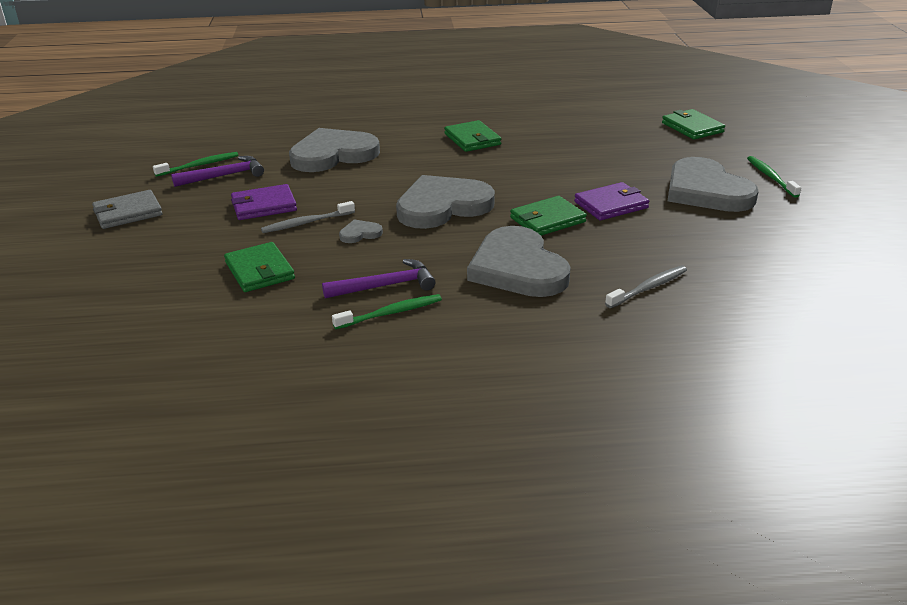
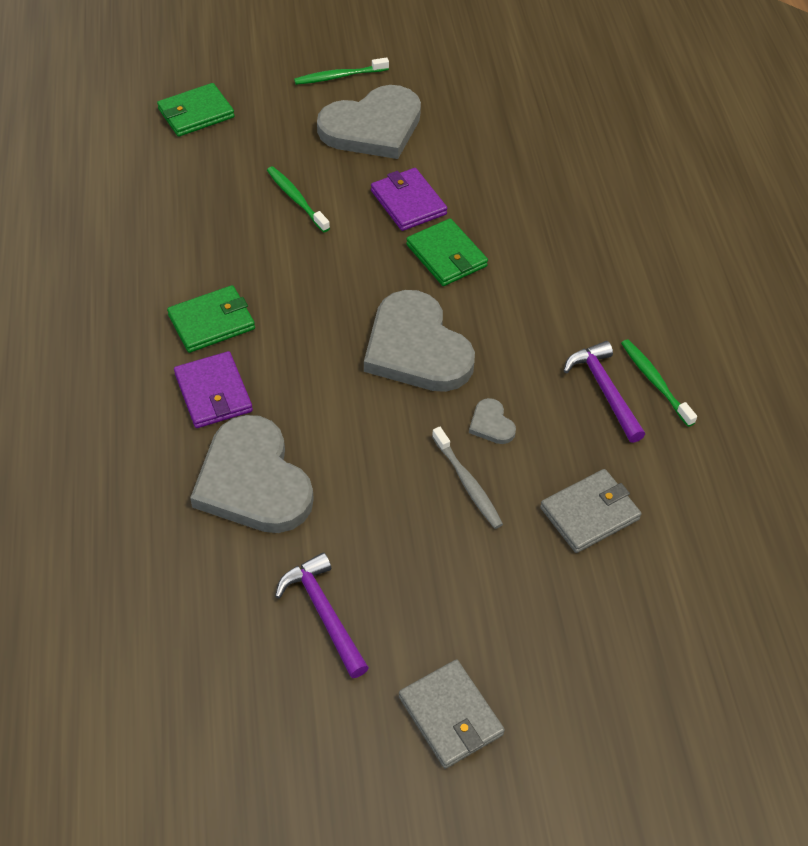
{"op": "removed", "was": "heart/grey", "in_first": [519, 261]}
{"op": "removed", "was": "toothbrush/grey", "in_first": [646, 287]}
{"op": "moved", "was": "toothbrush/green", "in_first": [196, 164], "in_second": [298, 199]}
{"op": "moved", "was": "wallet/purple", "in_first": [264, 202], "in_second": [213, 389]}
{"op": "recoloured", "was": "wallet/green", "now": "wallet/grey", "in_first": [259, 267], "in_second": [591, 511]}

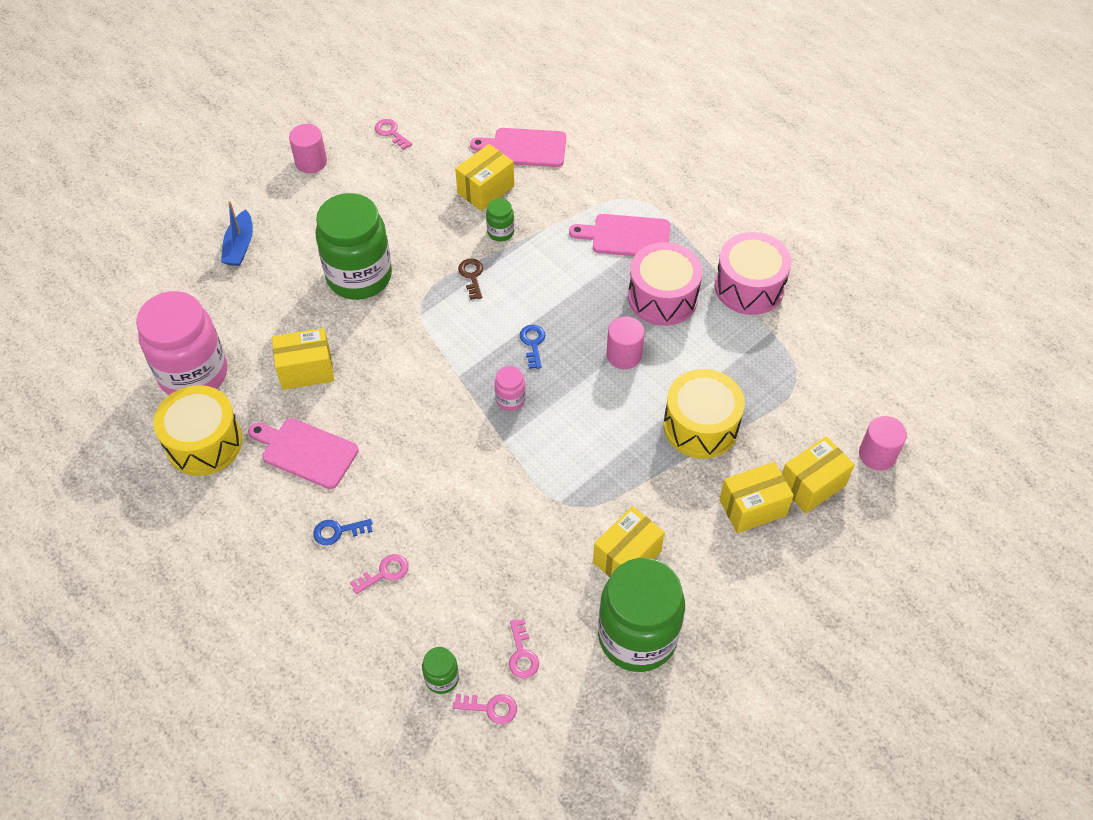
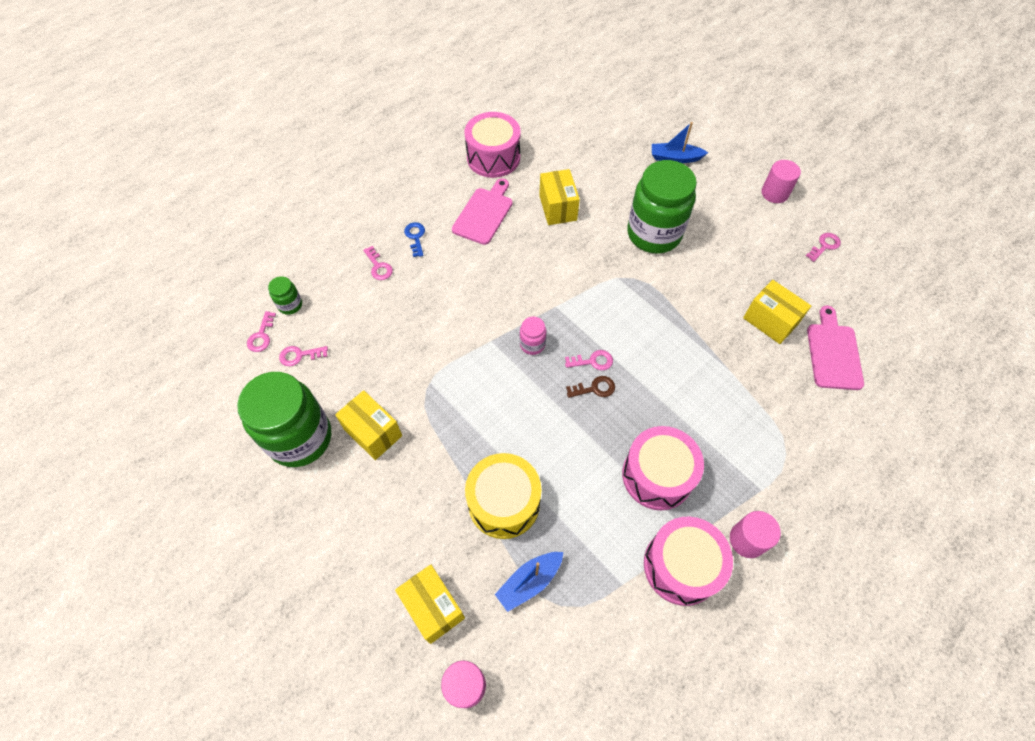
{"op": "removed", "was": "jar/pink", "in_first": [181, 343]}
{"op": "removed", "was": "jar/green", "in_first": [500, 219]}
{"op": "removed", "was": "cutting board/pink", "in_first": [619, 235]}
{"op": "removed", "was": "box/yellow", "in_first": [756, 497]}
{"op": "added", "now": "boat/blue", "in_second": [529, 582]}
{"op": "moved", "was": "key/brown", "in_first": [470, 279], "in_second": [590, 387]}
{"op": "moved", "was": "cylinder/pink", "in_first": [625, 342], "in_second": [755, 534]}
{"op": "recoloured", "was": "drum/yellow", "now": "drum/pink", "in_first": [198, 430], "in_second": [492, 145]}
{"op": "recoloured", "was": "key/blue", "now": "key/pink", "in_first": [532, 347], "in_second": [589, 360]}

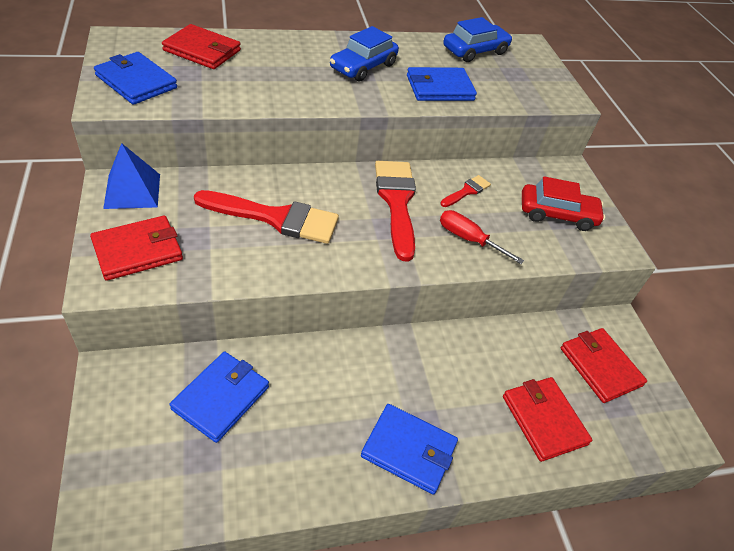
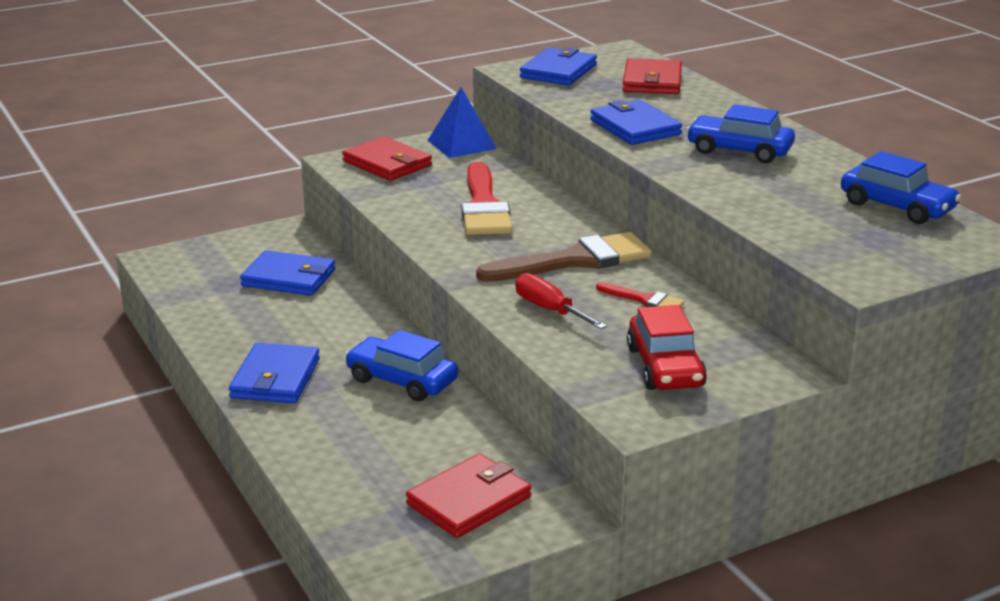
{"op": "removed", "was": "wallet/red", "in_first": [547, 419]}
{"op": "added", "now": "car/blue", "in_second": [401, 365]}
{"op": "moved", "was": "wallet/blue", "in_first": [442, 84], "in_second": [636, 122]}
{"op": "recoloured", "was": "brush/red", "now": "brush/brown", "in_first": [395, 211], "in_second": [563, 257]}
{"op": "turned", "was": "screwdriver/red", "in_first": [482, 237], "in_second": [561, 301], "clockwise": -60}

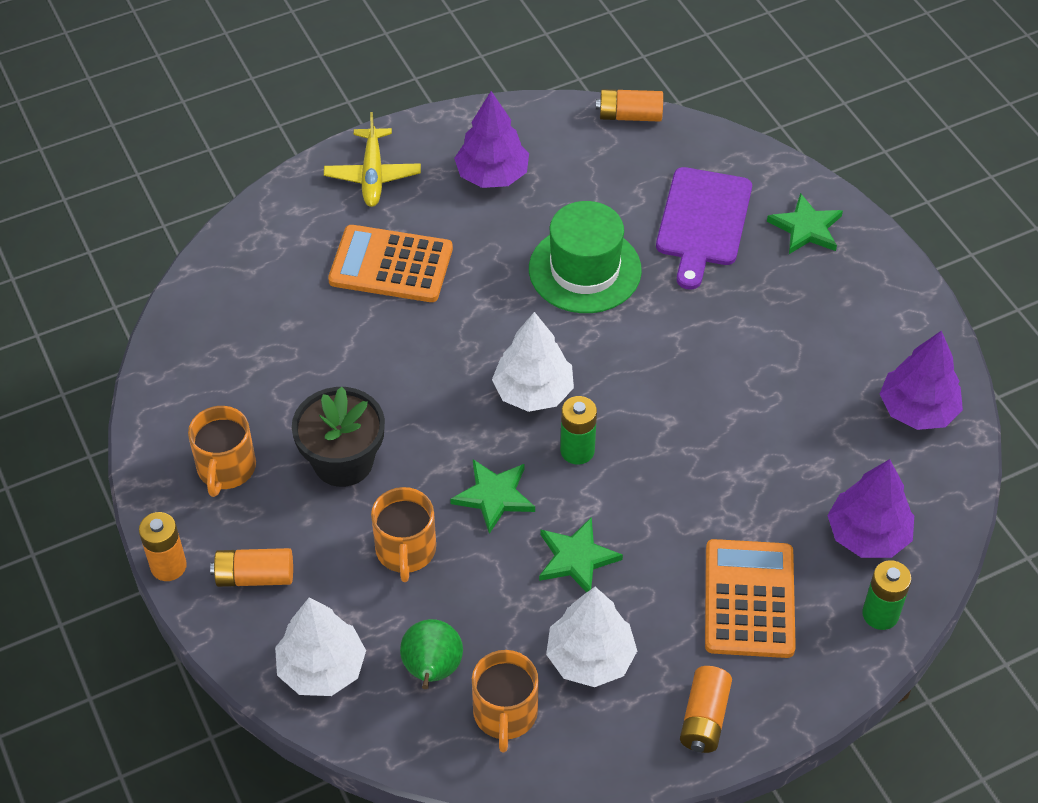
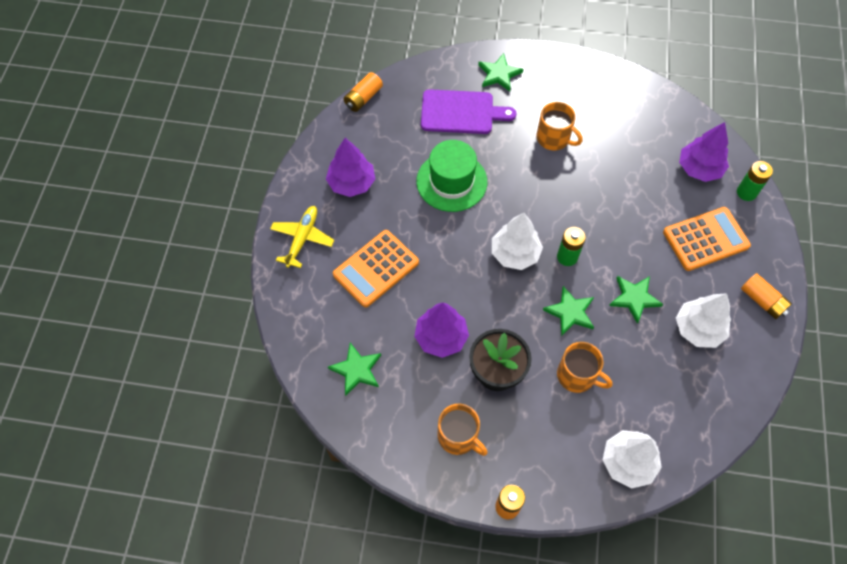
{"op": "removed", "was": "battery/orange", "in_first": [251, 567]}
{"op": "removed", "was": "pear/green", "in_first": [431, 654]}
{"op": "added", "now": "star/green", "in_second": [354, 369]}
{"op": "moved", "was": "mug/orange", "in_first": [505, 701], "in_second": [560, 126]}
{"op": "moved", "was": "tree/purple", "in_first": [921, 380], "in_second": [441, 330]}
{"op": "turned", "was": "plane/yellow", "in_first": [372, 159], "in_second": [302, 237], "clockwise": -105}
{"op": "turned", "was": "cutting board/purple", "in_first": [704, 228], "in_second": [468, 111], "clockwise": -45}
{"op": "turned", "was": "calculator/orange", "in_first": [750, 598], "in_second": [707, 239], "clockwise": 120}

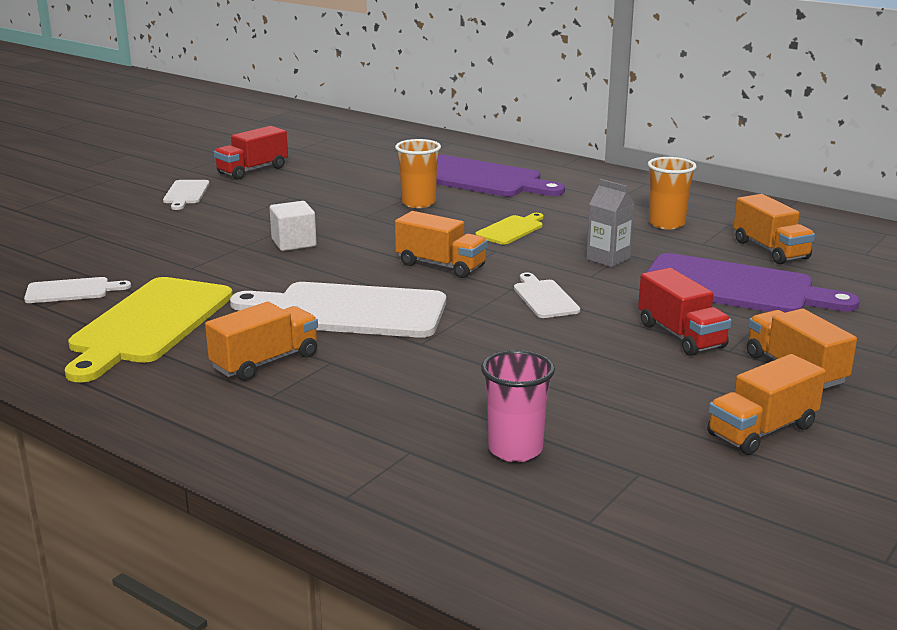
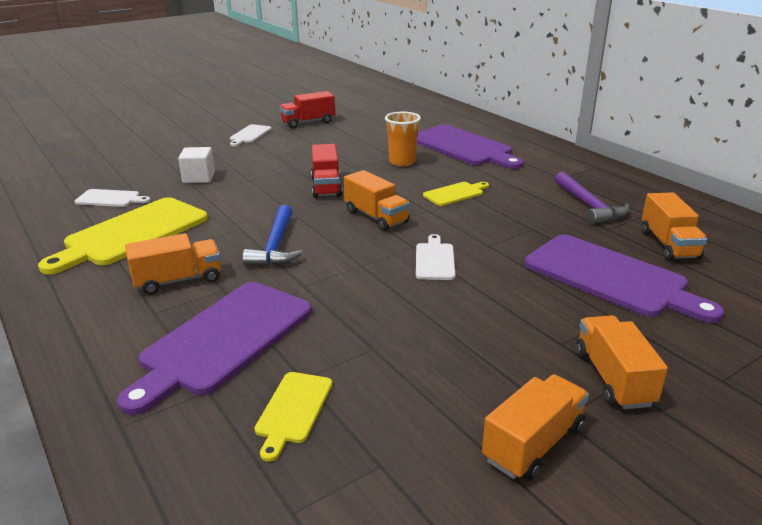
{"op": "removed", "was": "carton/grey", "in_first": [610, 223]}
{"op": "added", "now": "cutting board/purple", "in_second": [214, 348]}
{"op": "moved", "was": "cube/white", "in_first": [293, 226], "in_second": [196, 165]}
{"op": "moved", "was": "truck/red", "in_first": [685, 312], "in_second": [326, 171]}
{"op": "replaced", "was": "cutting board/white", "now": "hammer/blue", "in_first": [338, 310], "in_second": [272, 235]}
{"op": "replaced", "was": "cup/pink", "now": "cutting board/yellow", "in_first": [518, 406], "in_second": [293, 417]}
{"op": "replaced", "was": "cup/orange", "now": "hammer/purple", "in_first": [672, 193], "in_second": [592, 198]}
{"op": "turned", "was": "truck/orange", "in_first": [766, 404], "in_second": [535, 427], "clockwise": 150}

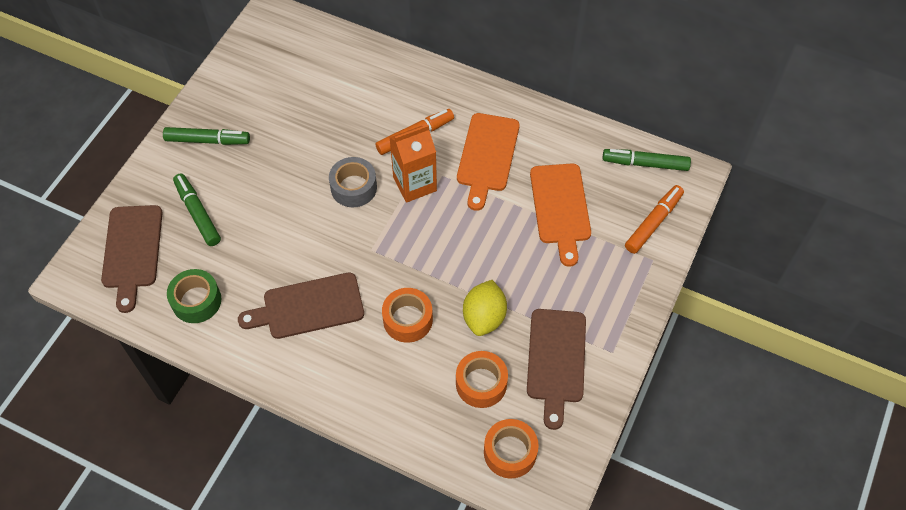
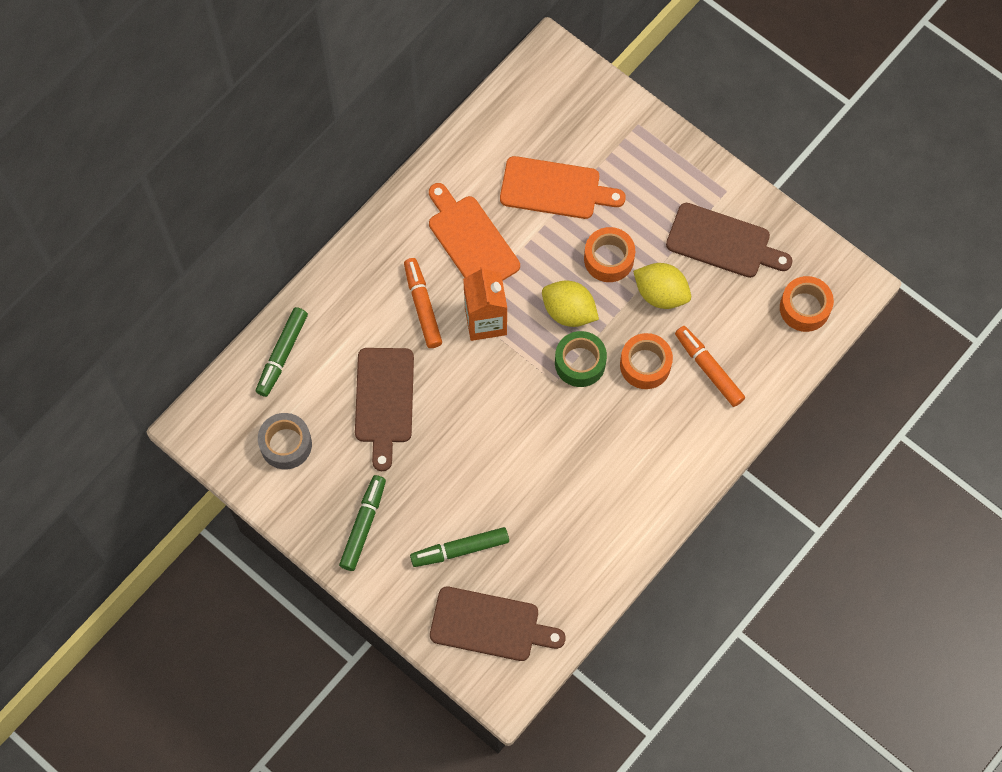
{"op": "added", "now": "lemon/yellow", "in_second": [570, 303]}
{"op": "moved", "was": "tape/green", "in_first": [194, 296], "in_second": [581, 359]}
{"op": "moved", "was": "cutting board/brown", "in_first": [301, 306], "in_second": [384, 409]}
{"op": "moved", "was": "tape/grey", "in_first": [353, 182], "in_second": [285, 441]}
{"op": "moved", "was": "tape/orange", "in_first": [482, 379], "in_second": [609, 254]}
{"op": "moved", "was": "marker/green", "in_first": [646, 160], "in_second": [282, 352]}
{"op": "moved", "was": "marker/orange", "in_first": [654, 219], "in_second": [710, 366]}
{"op": "turned", "was": "cutting board/orange", "in_first": [488, 162], "in_second": [474, 232], "clockwise": -150}

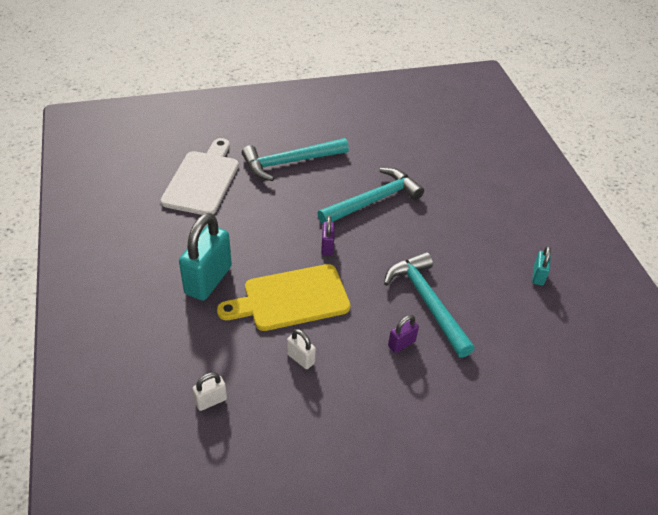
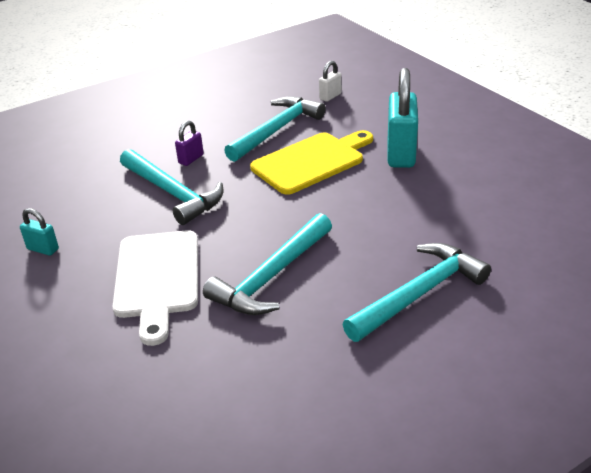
{"op": "removed", "was": "padlock/purple", "in_first": [328, 235]}
{"op": "moved", "was": "cutting board/white", "in_first": [200, 176], "in_second": [155, 288]}
{"op": "replaced", "was": "padlock/white", "now": "hammer/turquoise", "in_first": [301, 349], "in_second": [275, 129]}
{"op": "turned", "was": "padlock/turquoise", "in_first": [541, 266], "in_second": [39, 232], "clockwise": -60}

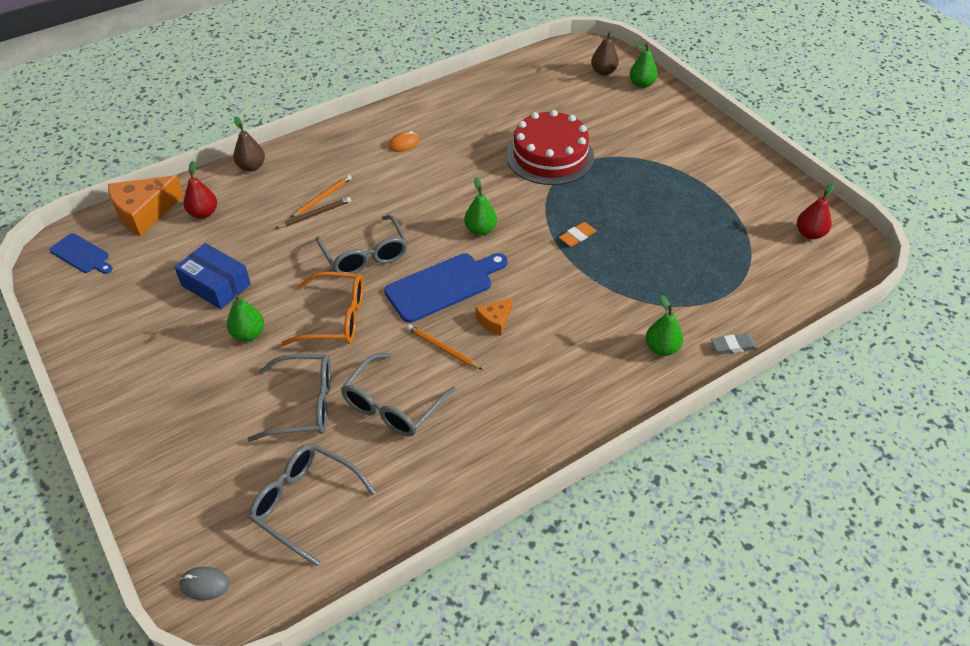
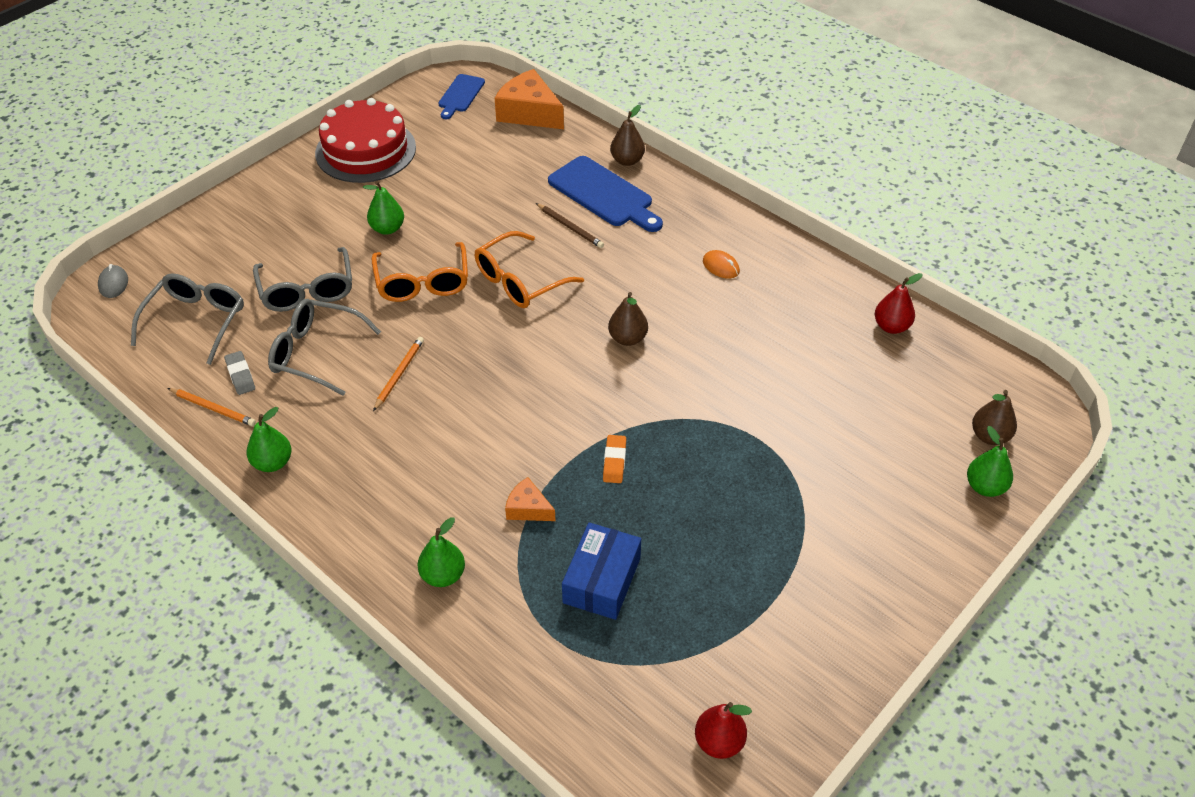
{"op": "added", "now": "pear/brown", "in_second": [628, 319]}
{"op": "moved", "was": "box/blue", "in_first": [212, 276], "in_second": [601, 571]}
{"op": "moved", "was": "pear/red", "in_first": [200, 190], "in_second": [899, 303]}
{"op": "moved", "was": "pencil/orange", "in_first": [321, 196], "in_second": [212, 407]}
{"op": "moved", "was": "cutting board/blue", "in_first": [446, 288], "in_second": [605, 194]}
{"op": "moved", "was": "pear/green", "in_first": [480, 206], "in_second": [269, 439]}
{"op": "moved", "was": "cheese/orange", "in_first": [494, 316], "in_second": [530, 499]}
{"op": "moved", "was": "cake/red", "in_first": [550, 147], "in_second": [365, 140]}
{"op": "moved", "was": "eraser/grey", "in_first": [734, 344], "in_second": [239, 373]}
{"op": "recoloured", "was": "glasses/grey", "now": "glasses/orange", "in_first": [362, 244], "in_second": [529, 269]}
{"op": "turned", "was": "eraser/orange", "in_first": [577, 234], "in_second": [614, 459], "clockwise": 60}

